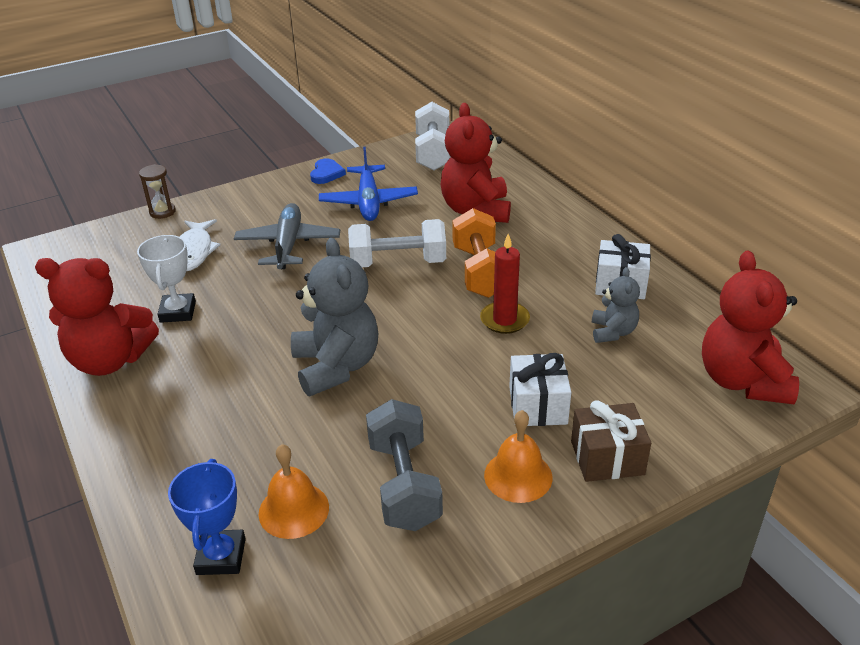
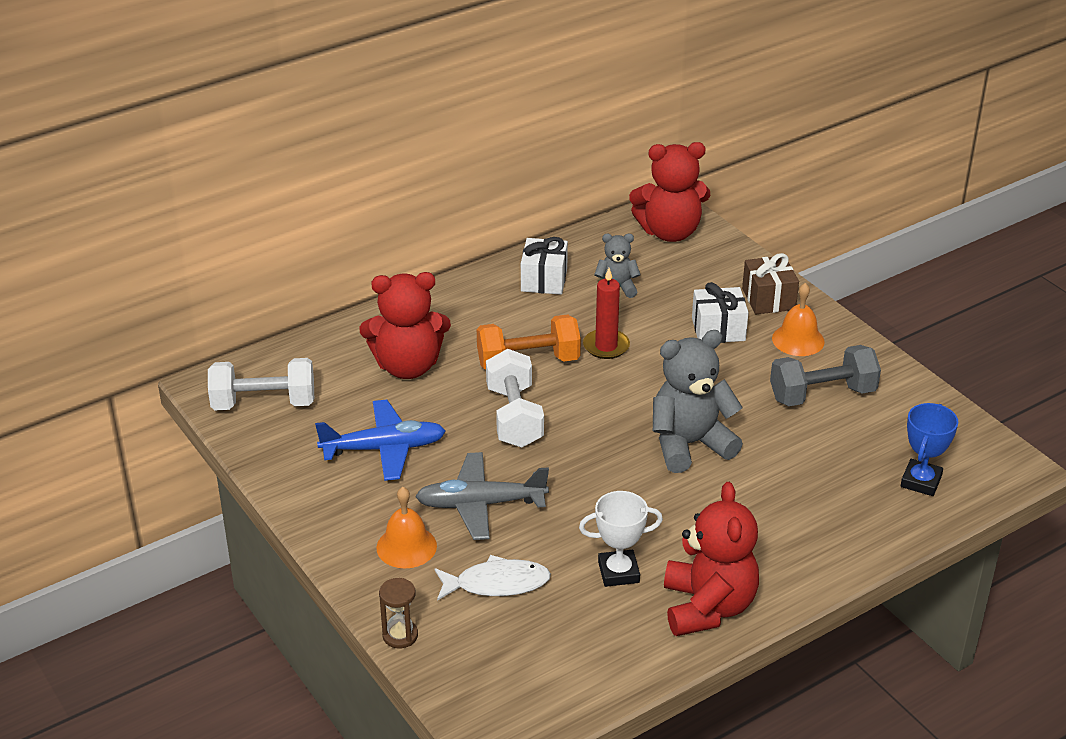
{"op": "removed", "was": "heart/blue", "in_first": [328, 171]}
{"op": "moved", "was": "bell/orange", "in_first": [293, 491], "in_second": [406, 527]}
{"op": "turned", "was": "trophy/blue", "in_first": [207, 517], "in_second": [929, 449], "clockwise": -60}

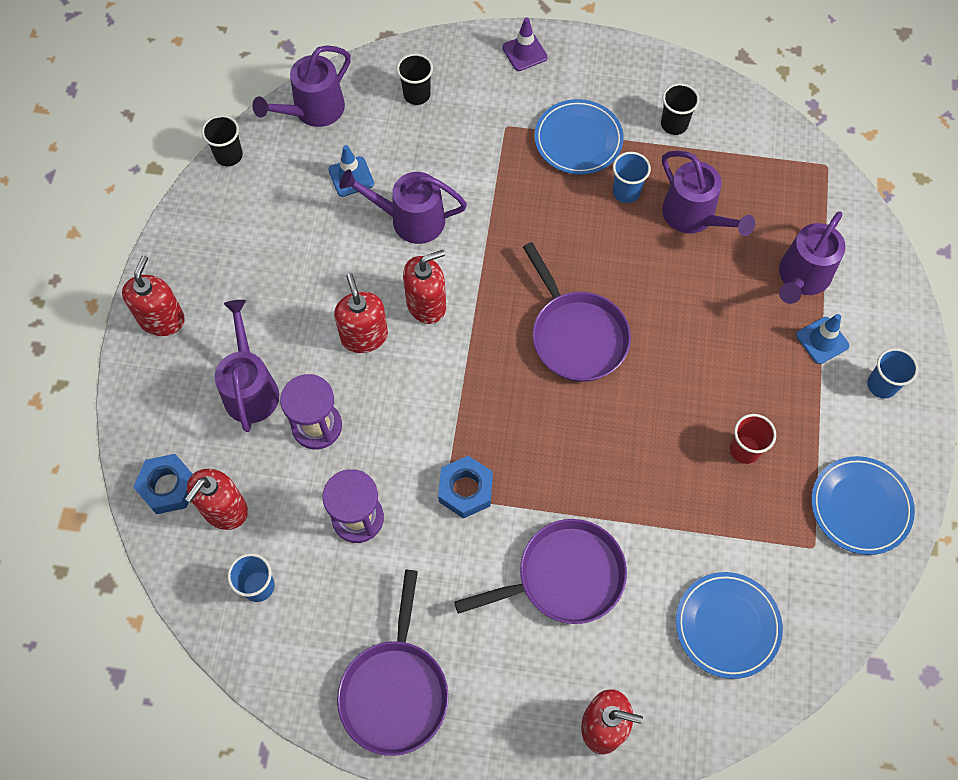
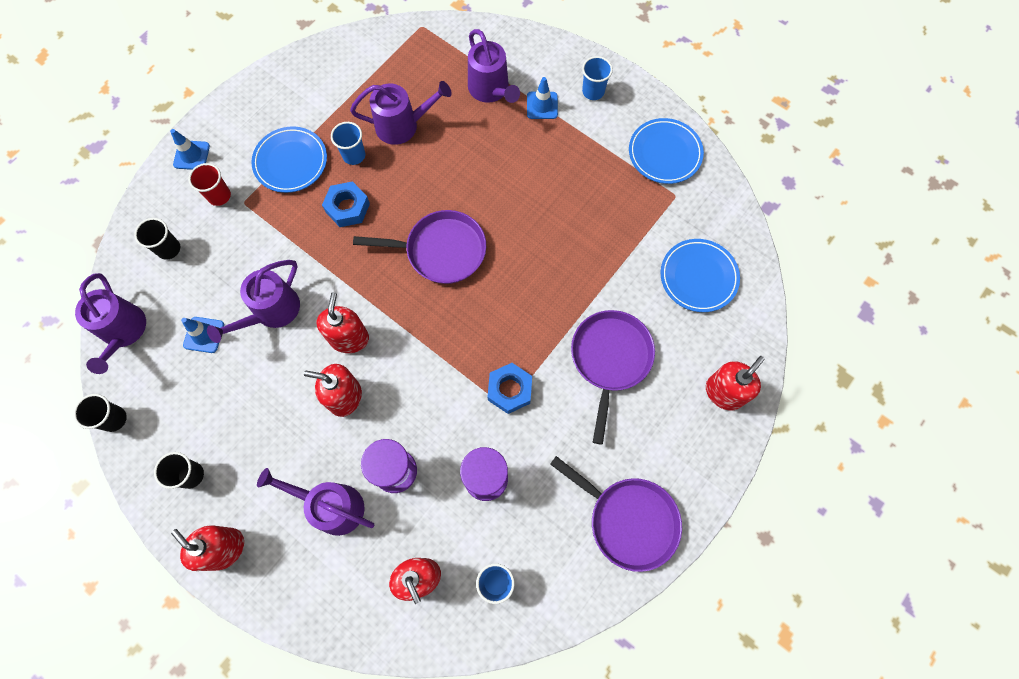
{"op": "moved", "was": "nut/blue", "in_first": [163, 484], "in_second": [346, 204]}
{"op": "moved", "was": "cup/black", "in_first": [680, 109], "in_second": [179, 470]}
{"op": "moved", "was": "cup/red", "in_first": [753, 439], "in_second": [209, 184]}
{"op": "recoloured", "was": "traffic cone/purple", "now": "traffic cone/blue", "in_first": [525, 44], "in_second": [190, 149]}

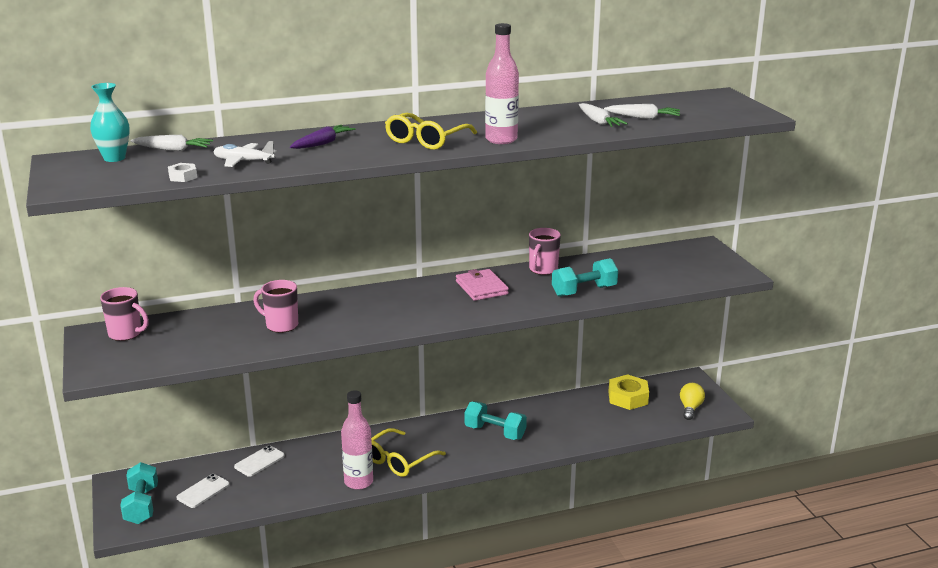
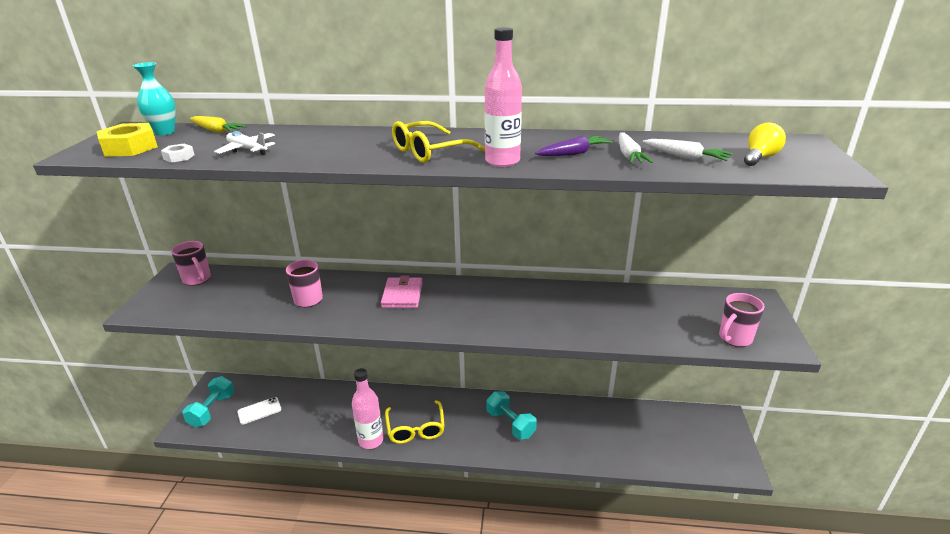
{"op": "removed", "was": "phone/white", "in_first": [259, 461]}
{"op": "removed", "was": "dumbbell/turquoise", "in_first": [585, 277]}
{"op": "moved", "was": "carrot/purple", "in_first": [323, 137], "in_second": [574, 146]}
{"op": "moved", "was": "wallet/pink", "in_first": [482, 285], "in_second": [402, 292]}
{"op": "moved", "was": "mug/pink", "in_first": [545, 251], "in_second": [742, 320]}
{"op": "moved", "was": "nut/yellow", "in_first": [628, 392], "in_second": [127, 140]}
{"op": "moved", "was": "light bulb/yellow", "in_first": [692, 401], "in_second": [765, 144]}
{"op": "recoloured", "was": "carrot/white", "now": "carrot/yellow", "in_first": [172, 143], "in_second": [218, 124]}
{"op": "turned", "was": "glasses/yellow", "in_first": [408, 452], "in_second": [415, 422], "clockwise": -75}

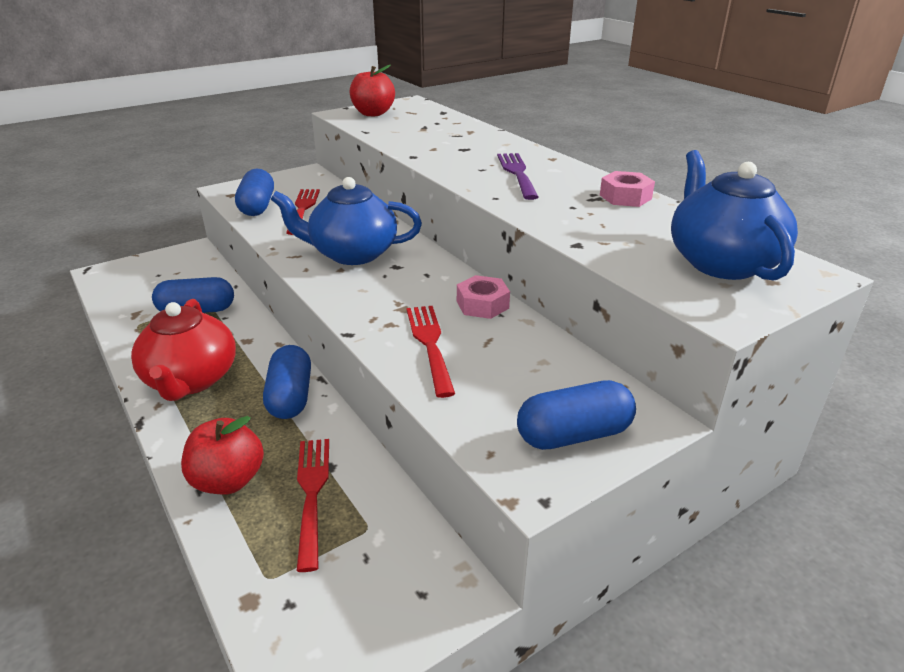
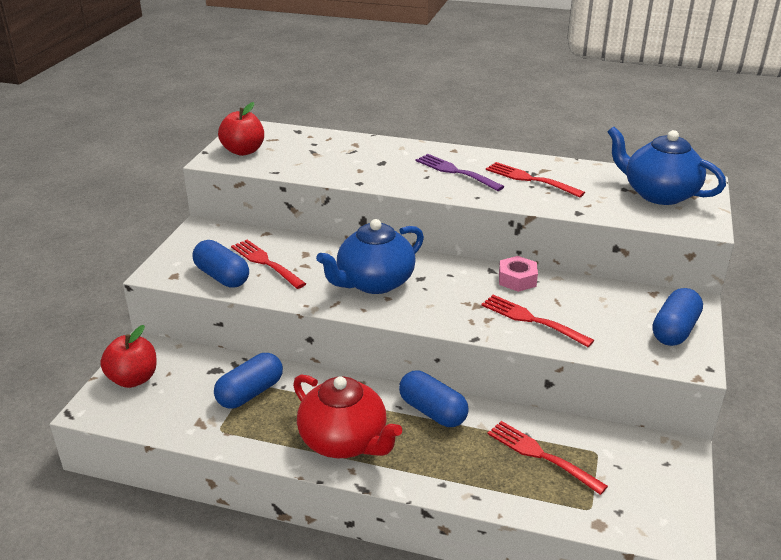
{"op": "removed", "was": "nut/pink", "in_first": [627, 189]}
{"op": "added", "now": "fork/red", "in_second": [535, 180]}
{"op": "moved", "was": "apple/red", "in_first": [222, 455], "in_second": [128, 356]}

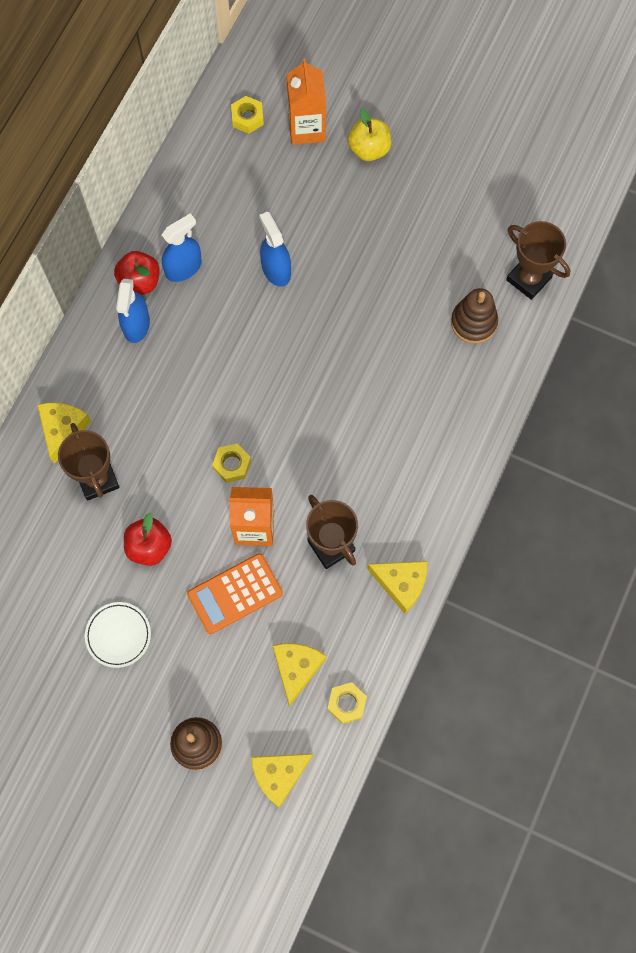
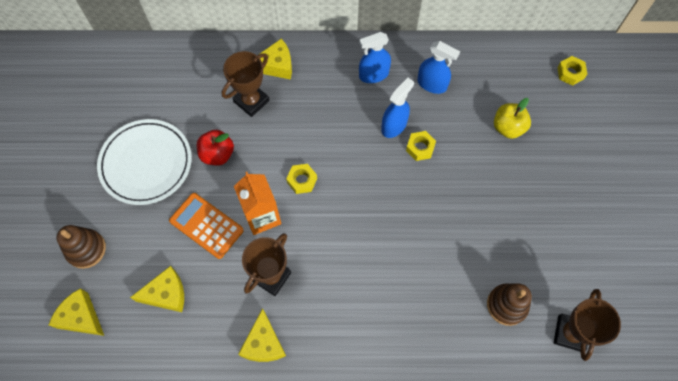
{"op": "removed", "was": "apple/red", "in_first": [136, 273]}
{"op": "removed", "was": "carton/orange", "in_first": [306, 101]}
{"op": "moved", "was": "spray bottle/blue", "in_first": [275, 249], "in_second": [397, 108]}
{"op": "moved", "was": "nut/yellow", "in_first": [347, 703], "in_second": [421, 146]}
{"op": "moved", "was": "apple/yellow", "in_first": [369, 134], "in_second": [512, 118]}
{"op": "resized", "was": "plate/white", "in_first": [118, 635], "in_second": [144, 162], "ratio": 1.88}

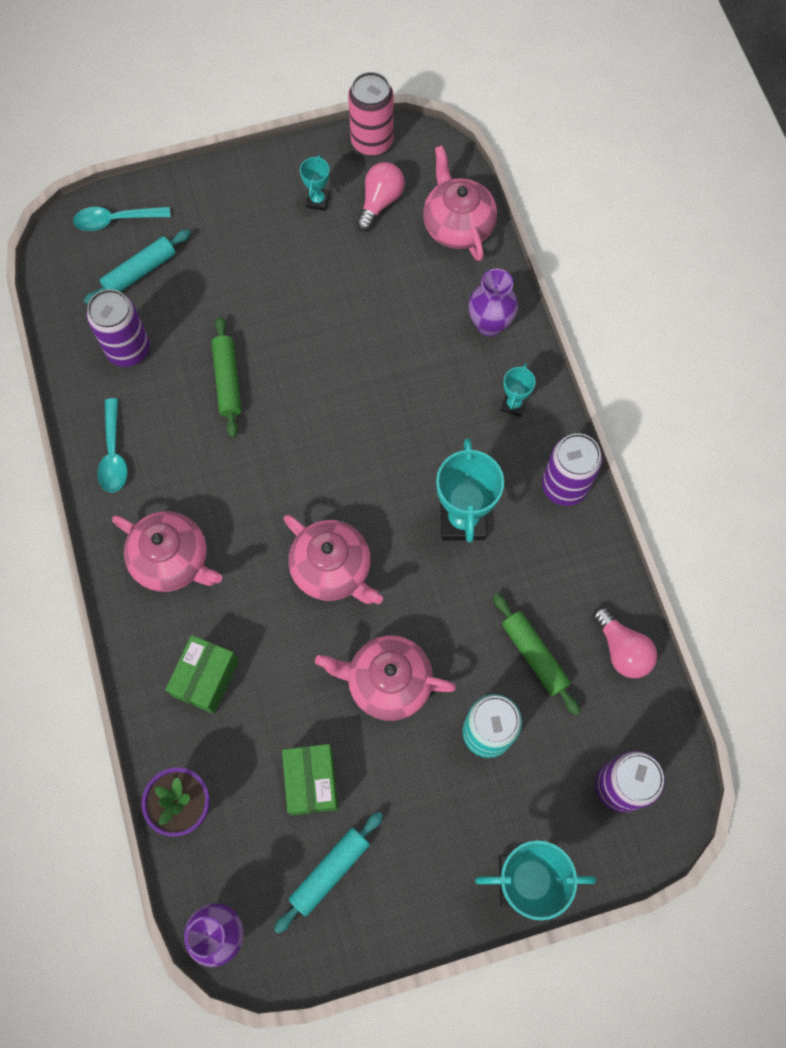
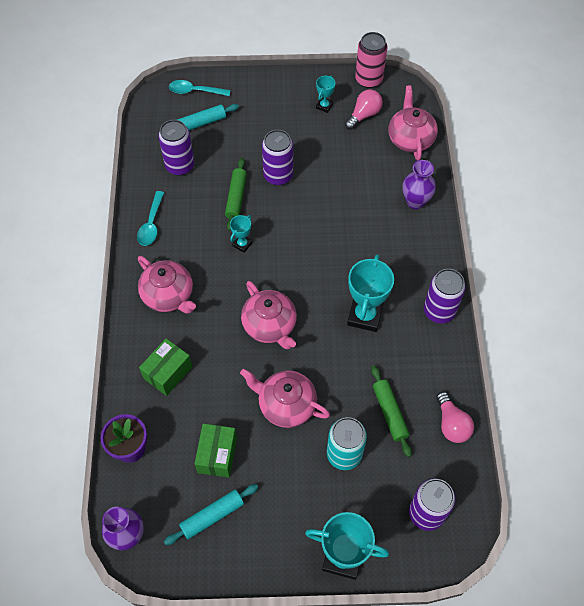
{"op": "added", "now": "can/purple", "in_second": [277, 157]}
{"op": "moved", "was": "trophy/turquoise", "in_first": [518, 390], "in_second": [241, 234]}

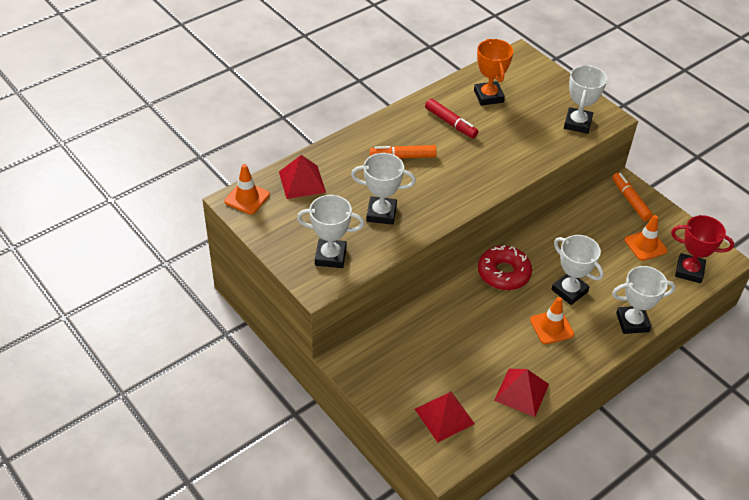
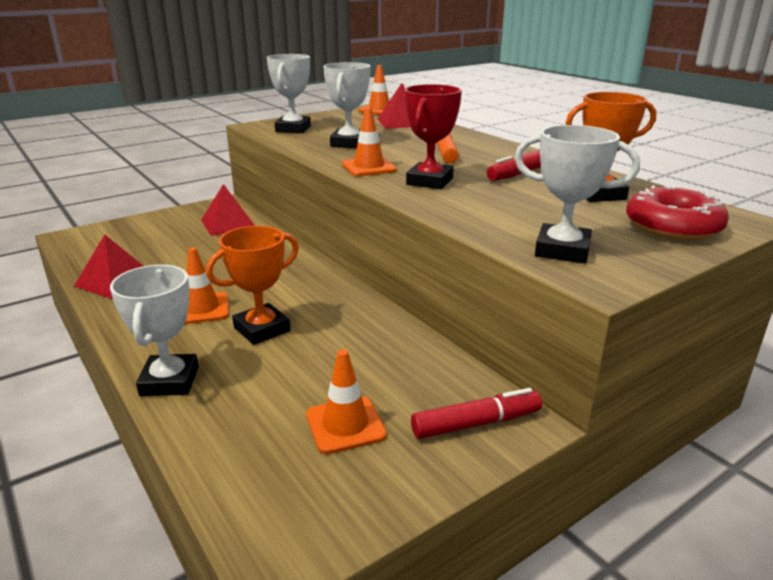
{"op": "added", "now": "traffic cone/orange", "in_second": [369, 141]}
{"op": "moved", "was": "pyramid/red", "in_first": [445, 417], "in_second": [228, 210]}
{"op": "moved", "was": "donut/red", "in_first": [505, 267], "in_second": [677, 213]}
{"op": "moved", "was": "trophy/red", "in_first": [702, 249], "in_second": [433, 136]}
{"op": "recoloured", "was": "trophy/white", "now": "trophy/orange", "in_first": [577, 270], "in_second": [252, 285]}
{"op": "recoloured", "was": "marker/orange", "now": "marker/red", "in_first": [632, 196], "in_second": [476, 413]}

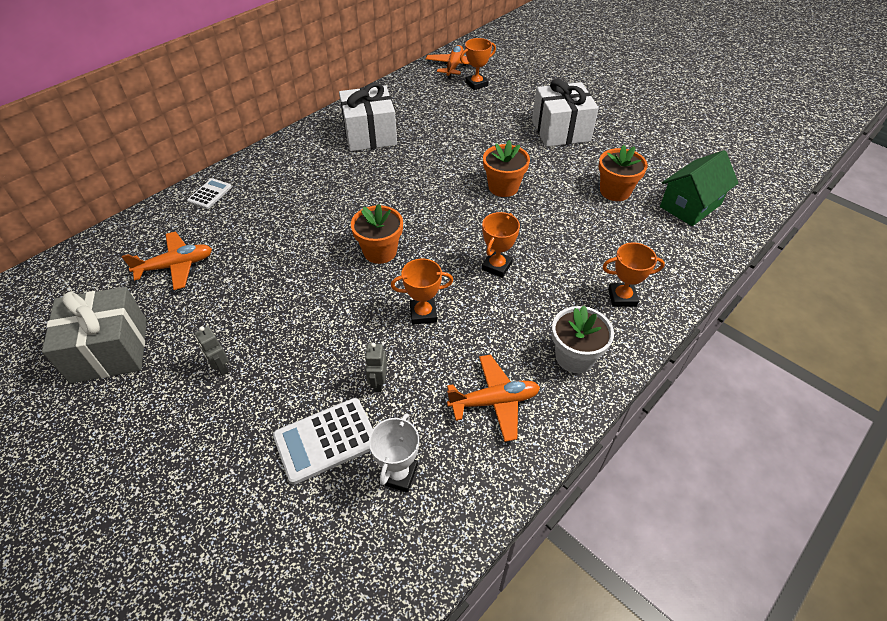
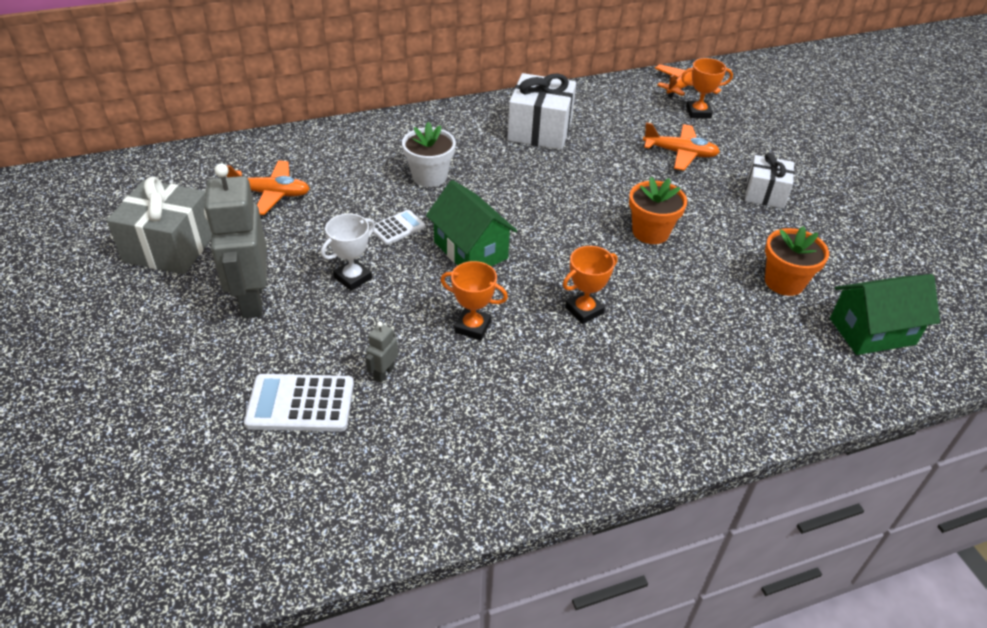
{"op": "removed", "was": "trophy/orange", "in_first": [634, 274]}
{"op": "moved", "was": "calculator/white", "in_first": [209, 193], "in_second": [397, 227]}
{"op": "moved", "was": "trophy/white", "in_first": [394, 452], "in_second": [348, 252]}
{"op": "moved", "was": "plane/orange", "in_first": [493, 398], "in_second": [681, 146]}
{"op": "moved", "was": "flower pot/white", "in_first": [583, 339], "in_second": [429, 154]}
{"op": "replaced", "was": "flower pot/orange", "now": "house/green", "in_first": [377, 234], "in_second": [471, 223]}
{"op": "resized", "was": "robot/grey", "in_first": [212, 351], "in_second": [235, 240], "ratio": 2.38}
{"op": "resized", "was": "gift/white", "in_first": [565, 113], "in_second": [769, 181], "ratio": 0.64}

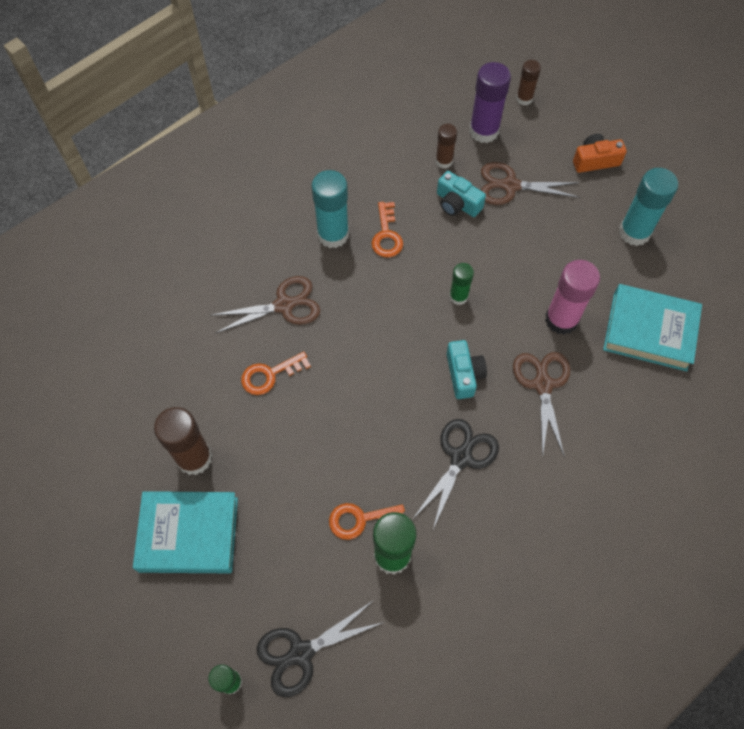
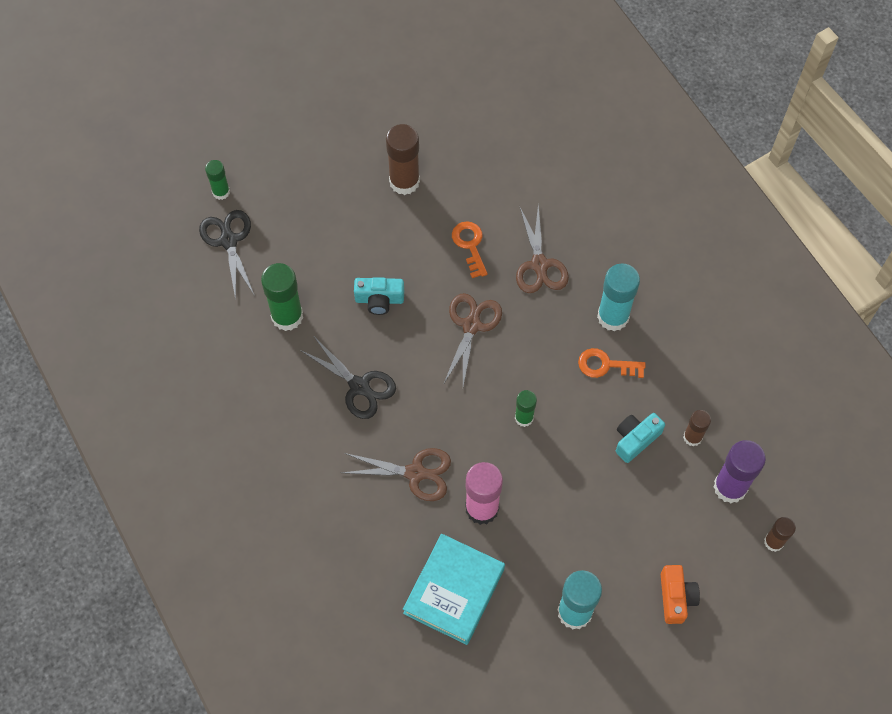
{"op": "removed", "was": "book/turquoise", "in_first": [185, 532]}
{"op": "removed", "was": "key/orange", "in_first": [367, 521]}
{"op": "moved", "was": "camera/turquoise", "in_first": [467, 369], "in_second": [379, 296]}
{"op": "moved", "was": "scissors/brown", "in_first": [530, 183], "in_second": [472, 339]}

